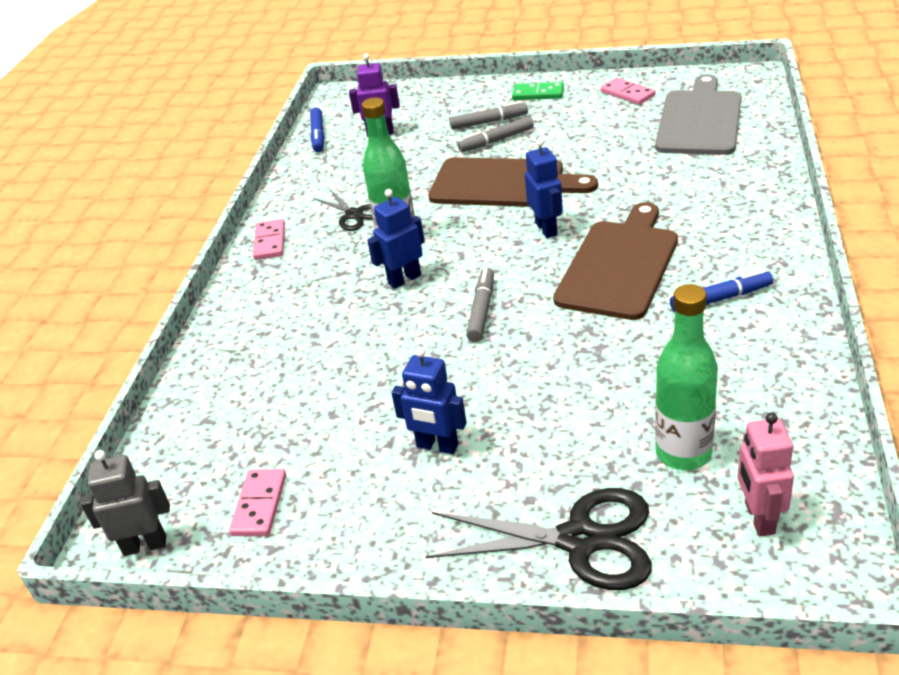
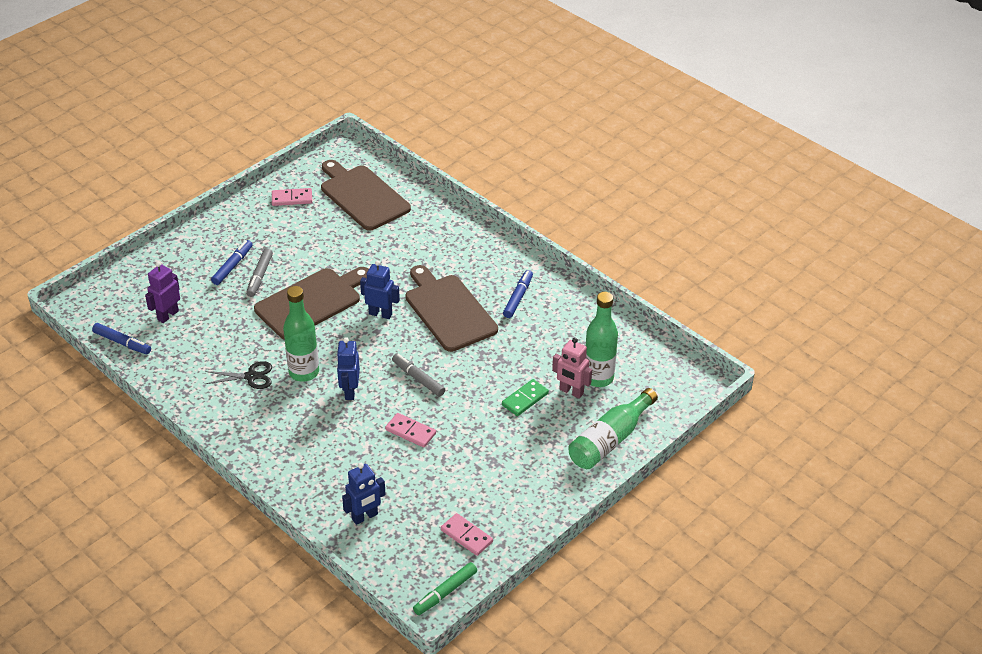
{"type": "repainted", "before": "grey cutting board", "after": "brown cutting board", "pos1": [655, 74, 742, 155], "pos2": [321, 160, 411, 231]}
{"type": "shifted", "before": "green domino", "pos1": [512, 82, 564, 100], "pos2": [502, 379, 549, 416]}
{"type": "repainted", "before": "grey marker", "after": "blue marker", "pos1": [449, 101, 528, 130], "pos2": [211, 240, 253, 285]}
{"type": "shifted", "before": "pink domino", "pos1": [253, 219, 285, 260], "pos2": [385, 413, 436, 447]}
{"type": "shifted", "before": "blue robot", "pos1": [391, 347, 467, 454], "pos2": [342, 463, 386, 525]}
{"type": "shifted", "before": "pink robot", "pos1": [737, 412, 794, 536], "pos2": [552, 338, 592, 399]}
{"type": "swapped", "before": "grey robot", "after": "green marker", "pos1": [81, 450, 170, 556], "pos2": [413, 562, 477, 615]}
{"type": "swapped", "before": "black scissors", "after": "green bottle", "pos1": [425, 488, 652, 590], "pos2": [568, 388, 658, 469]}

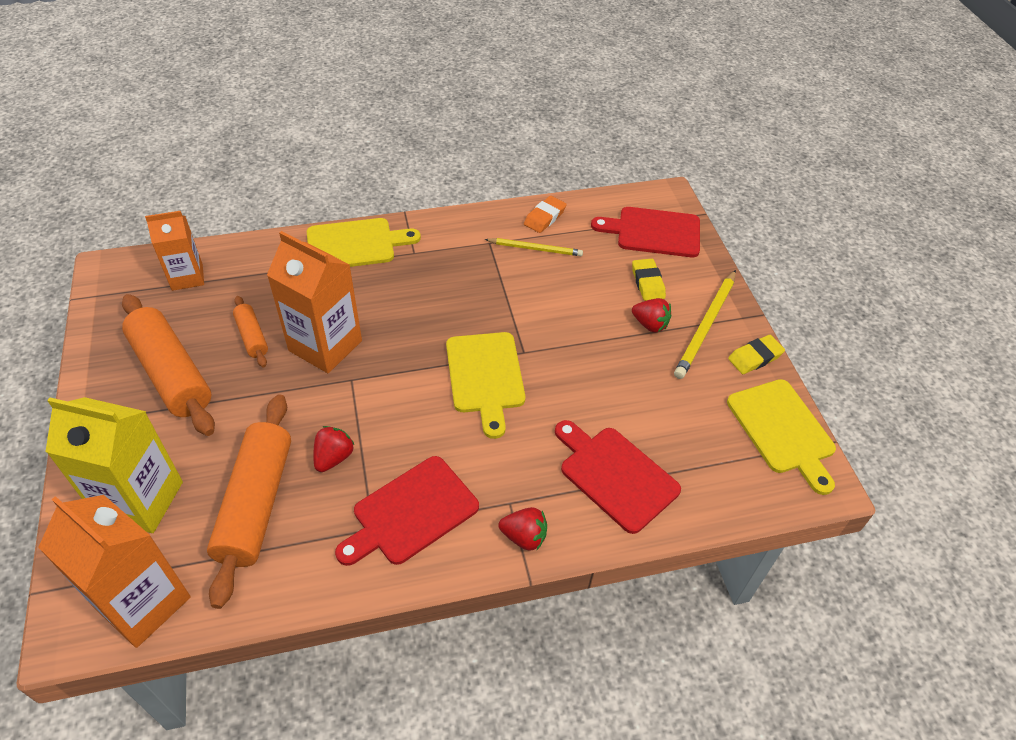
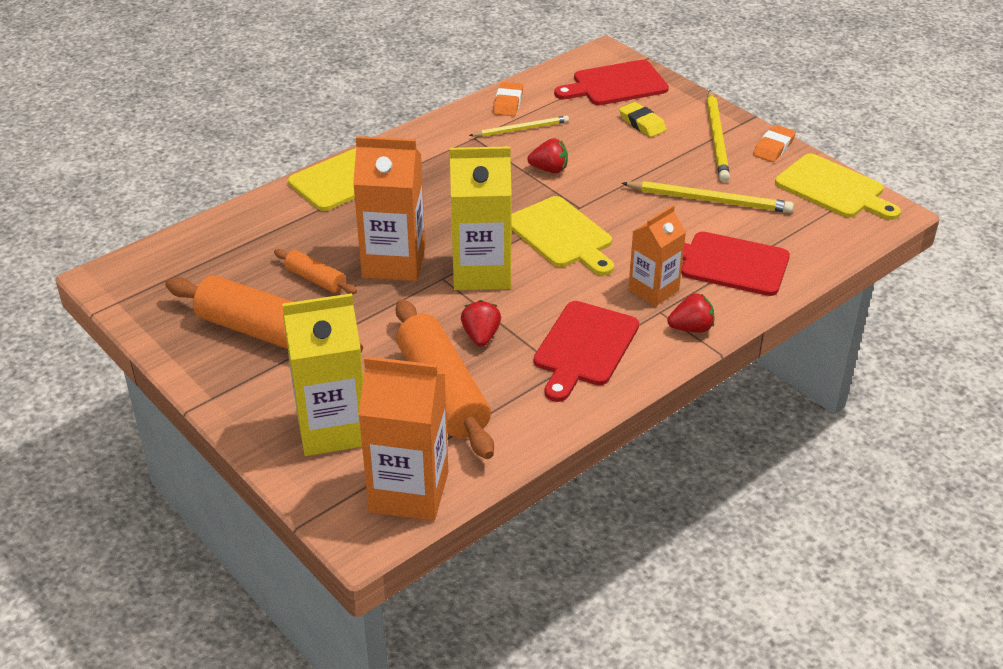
{"type": "shifted", "before": "orange carton", "pos1": [145, 211, 204, 291], "pos2": [628, 205, 686, 306]}
{"type": "shifted", "before": "red strawberry", "pos1": [632, 298, 671, 333], "pos2": [527, 138, 568, 173]}
{"type": "repainted", "before": "yellow eraser", "after": "orange eraser", "pos1": [728, 335, 785, 374], "pos2": [753, 125, 796, 162]}
{"type": "new", "after": "yellow carton", "pos2": [450, 146, 512, 290]}
{"type": "new", "after": "yellow pencil", "pos2": [621, 181, 794, 213]}

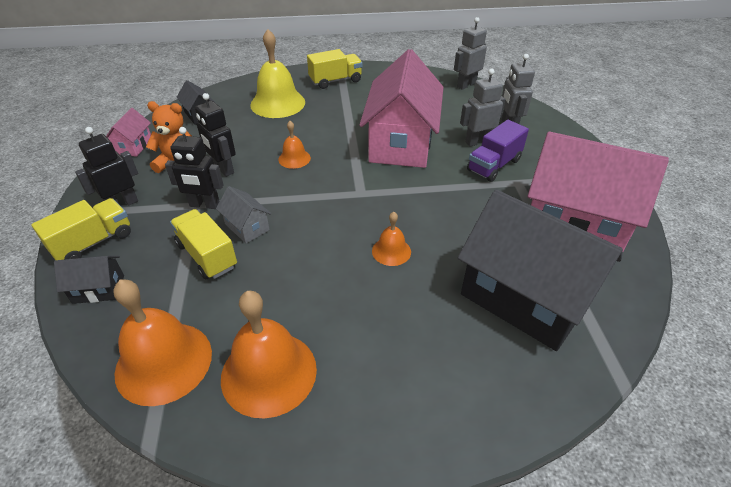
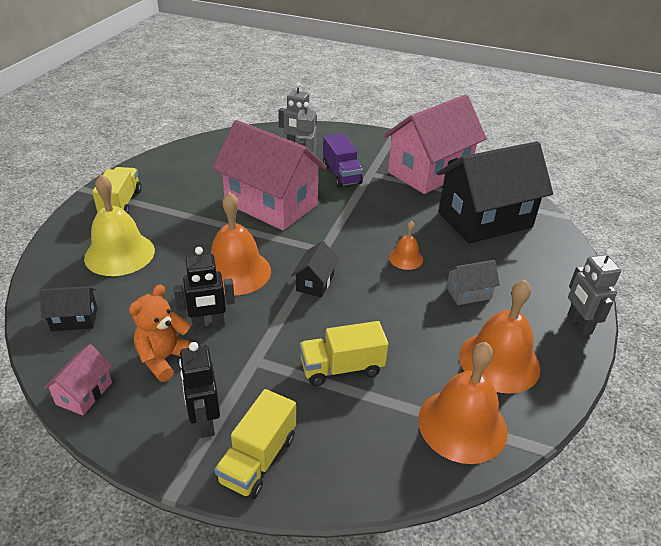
{"type": "shifted", "before": "grey robot", "pos1": [454, 17, 487, 90], "pos2": [567, 249, 621, 336]}
{"type": "rotated", "before": "pink house", "pos1": [106, 108, 151, 157], "pos2": [43, 344, 113, 415], "turn": 75}
{"type": "scaled", "before": "orange bell", "pos1": [278, 121, 311, 169], "pos2": [211, 192, 271, 295], "scale": 1.95}
{"type": "gone", "before": "black robot", "pos1": [165, 127, 224, 209]}
{"type": "shifted", "before": "grey house", "pos1": [216, 186, 271, 243], "pos2": [446, 260, 500, 305]}
{"type": "rotated", "before": "yellow truck", "pos1": [31, 198, 131, 260], "pos2": [214, 389, 296, 499], "turn": -135}
{"type": "shifted", "before": "black house", "pos1": [54, 256, 124, 304], "pos2": [291, 241, 339, 298]}

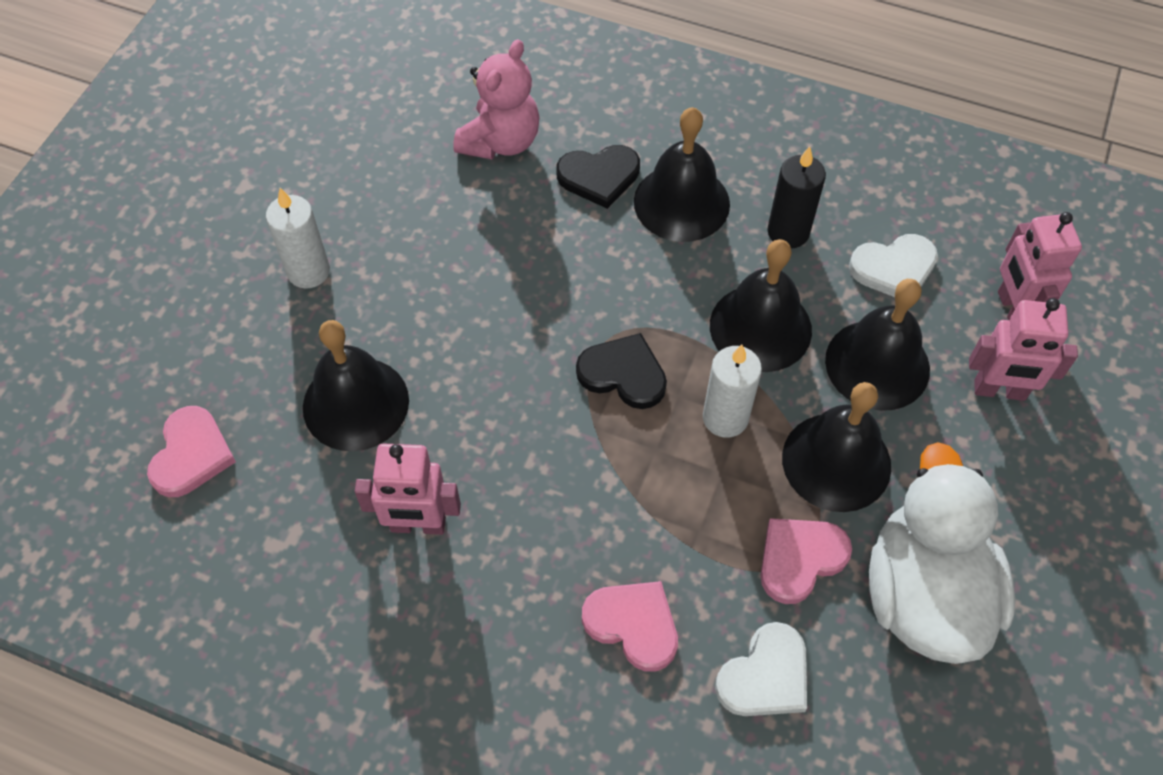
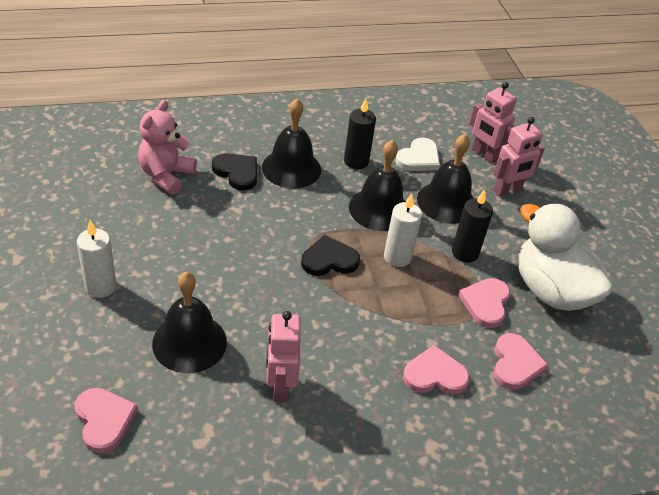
{"type": "rotated", "before": "pink teddy bear", "pos1": [453, 39, 539, 159], "pos2": [138, 100, 197, 195], "turn": -150}
{"type": "rotated", "before": "black heart", "pos1": [557, 145, 640, 209], "pos2": [212, 153, 257, 191], "turn": -90}
{"type": "swapped", "before": "black bell", "after": "black candle", "pos1": [782, 382, 891, 512], "pos2": [452, 189, 493, 262]}
{"type": "rotated", "before": "pink robot", "pos1": [355, 443, 461, 535], "pos2": [266, 311, 301, 402], "turn": 120}
{"type": "repainted", "before": "white heart", "after": "pink heart", "pos1": [715, 622, 807, 716], "pos2": [494, 333, 549, 390]}

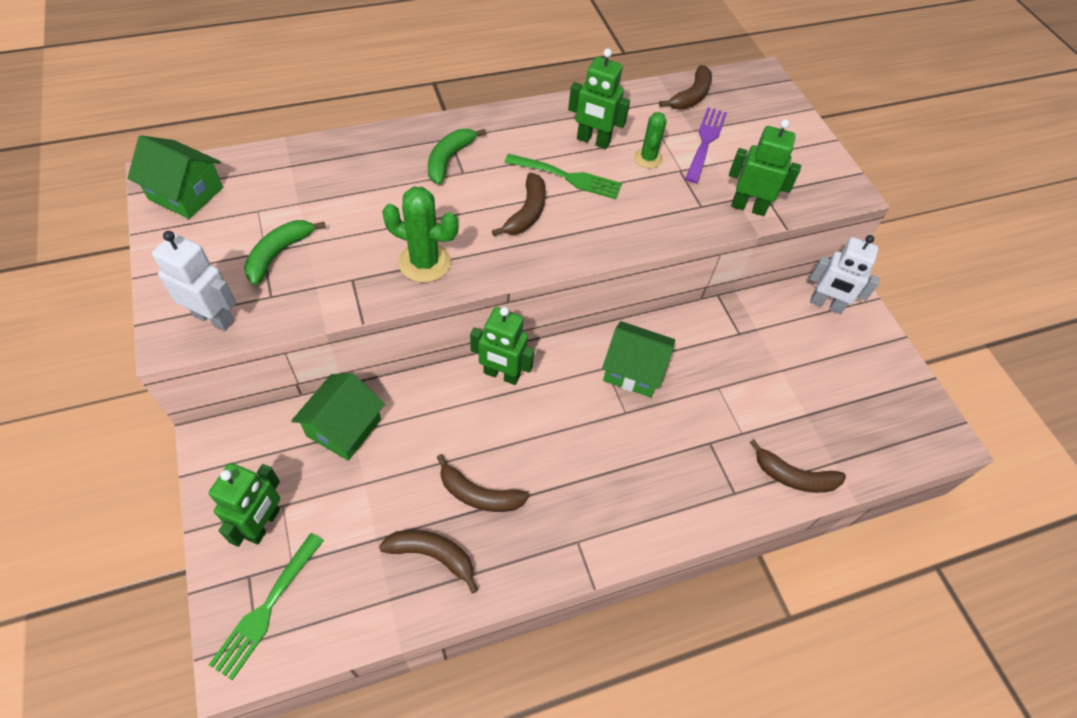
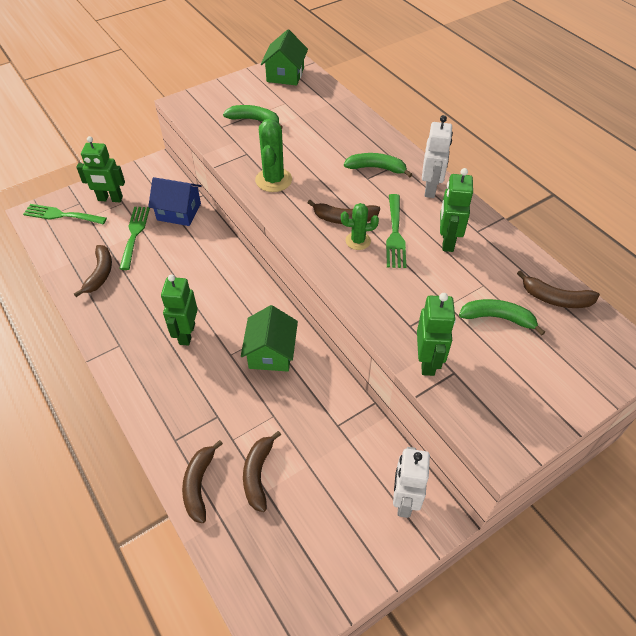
{"type": "swapped", "before": "purple fork", "after": "green banana", "pos1": [685, 107, 727, 183], "pos2": [459, 299, 545, 336]}
{"type": "shifted", "before": "green cactus", "pos1": [634, 112, 667, 168], "pos2": [341, 203, 379, 250]}
{"type": "shifted", "before": "white robot", "pos1": [152, 231, 236, 331], "pos2": [422, 115, 453, 198]}
{"type": "shifted", "before": "green robot", "pos1": [470, 307, 535, 385], "pos2": [161, 274, 198, 346]}
{"type": "repainted", "before": "green house", "after": "blue house", "pos1": [291, 373, 385, 461], "pos2": [148, 177, 202, 226]}
{"type": "shifted", "before": "brown banana", "pos1": [437, 454, 529, 512], "pos2": [243, 431, 281, 512]}
{"type": "new", "after": "green fork", "pos2": [119, 207, 150, 270]}

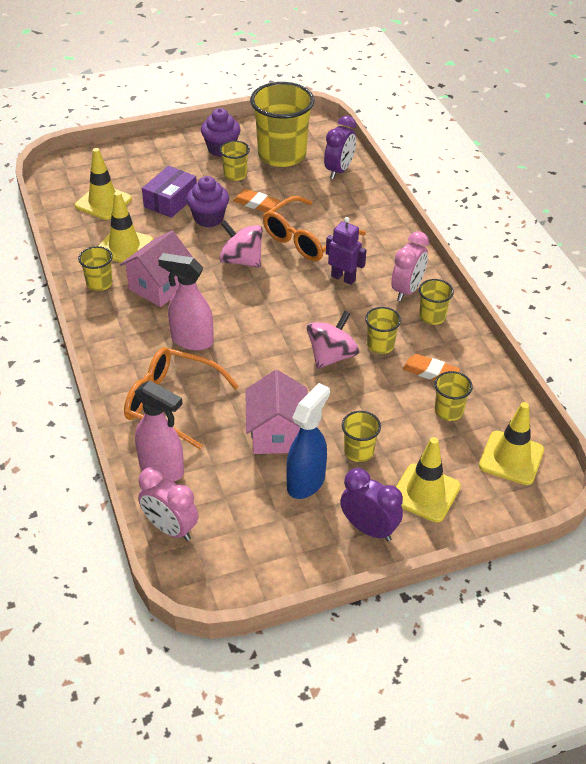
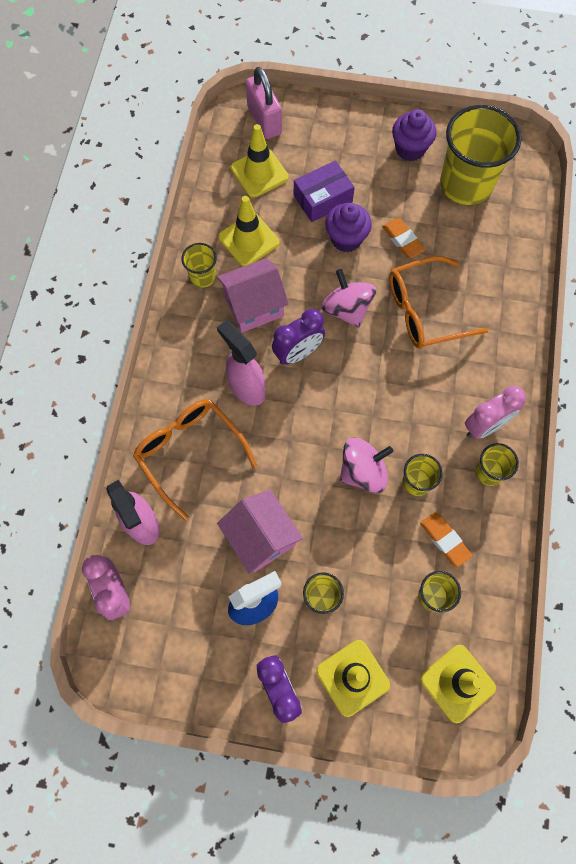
{"type": "shifted", "before": "purple clock", "pos1": [324, 116, 356, 179], "pos2": [272, 309, 325, 365]}
{"type": "gone", "before": "yellow cup", "pos1": [220, 141, 250, 181]}
{"type": "gone", "before": "purple robot", "pos1": [326, 217, 366, 285]}
{"type": "rotated", "before": "pink house", "pos1": [245, 370, 308, 454], "pos2": [217, 489, 303, 574], "turn": -60}
{"type": "new", "after": "pink padlock", "pos2": [246, 67, 282, 139]}

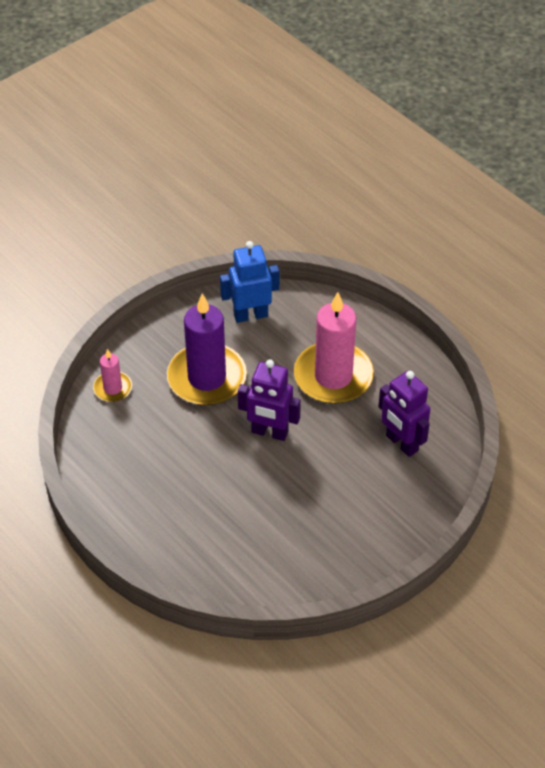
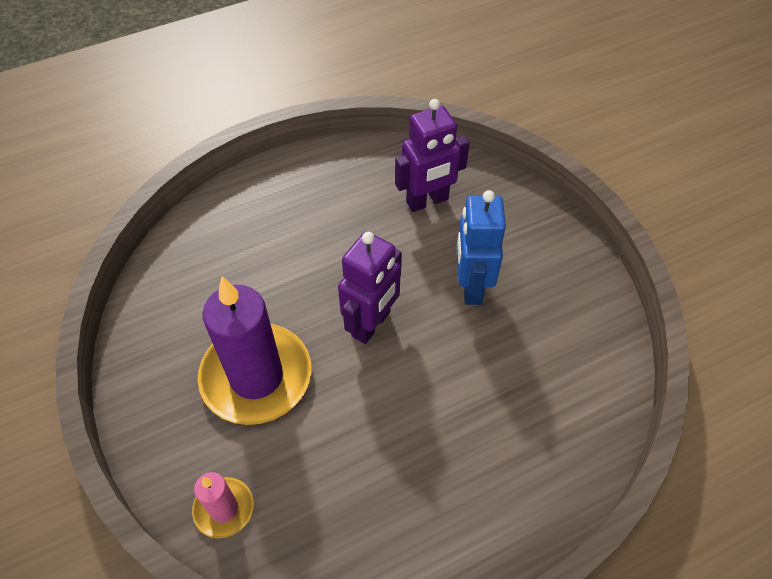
{"type": "shifted", "before": "blue robot", "pos1": [220, 241, 279, 323], "pos2": [457, 190, 506, 305]}
{"type": "gone", "before": "pink candle", "pos1": [294, 292, 374, 404]}

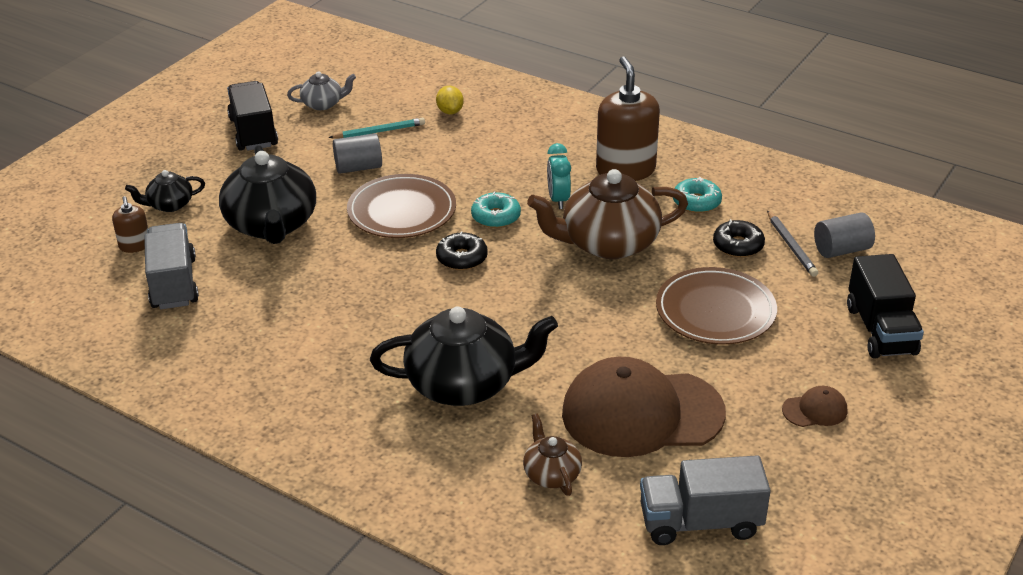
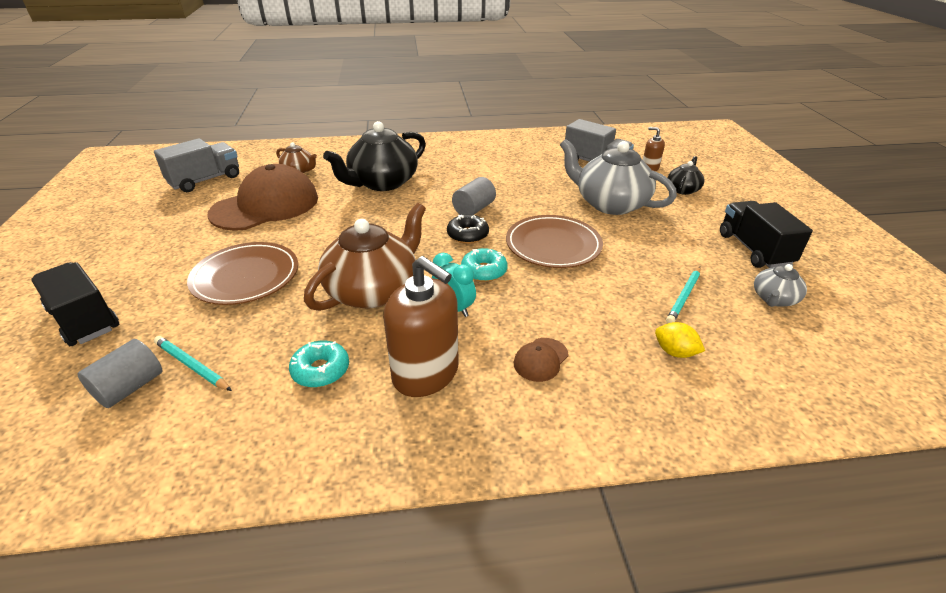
{"type": "rotated", "before": "black truck", "pos1": [227, 81, 278, 151], "pos2": [720, 201, 813, 268], "turn": -135}
{"type": "shifted", "before": "grey cylinder", "pos1": [333, 133, 382, 174], "pos2": [452, 177, 496, 215]}
{"type": "repainted", "before": "black teapot", "after": "grey teapot", "pos1": [219, 145, 316, 244], "pos2": [560, 139, 677, 215]}
{"type": "repainted", "before": "grey pencil", "after": "turquoise pencil", "pos1": [767, 210, 818, 277], "pos2": [154, 336, 232, 391]}
{"type": "gone", "before": "black donut", "pos1": [713, 219, 765, 258]}
{"type": "shifted", "before": "brown cap", "pos1": [782, 386, 847, 427], "pos2": [514, 338, 569, 382]}

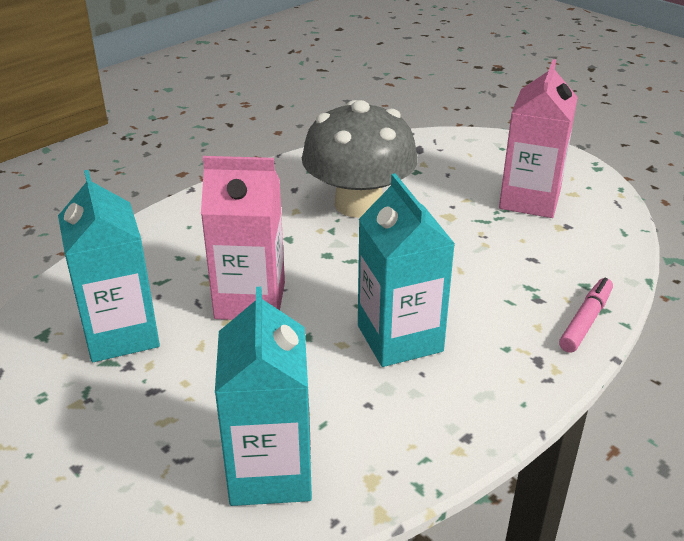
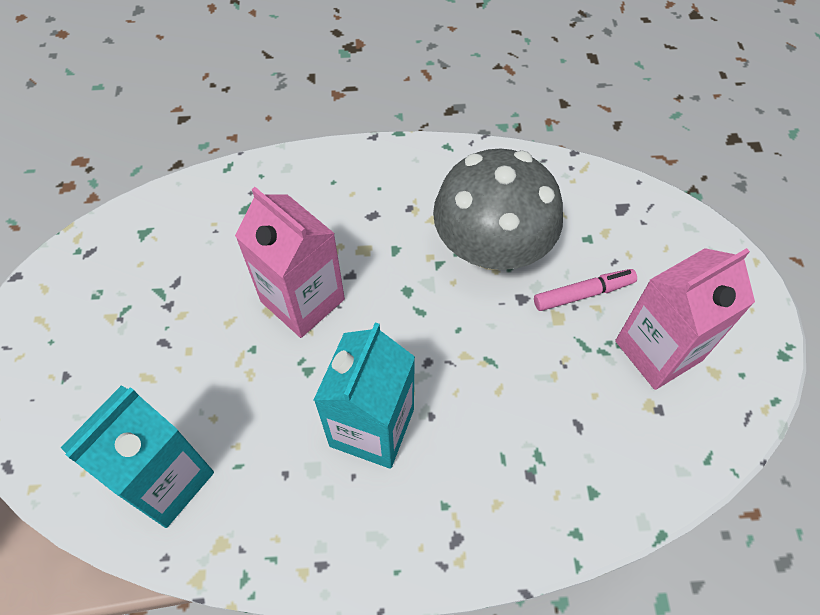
{"type": "gone", "before": "turquoise carton", "pos1": [58, 170, 160, 362]}
{"type": "shifted", "before": "pink marker", "pos1": [559, 278, 613, 353], "pos2": [534, 269, 637, 311]}

